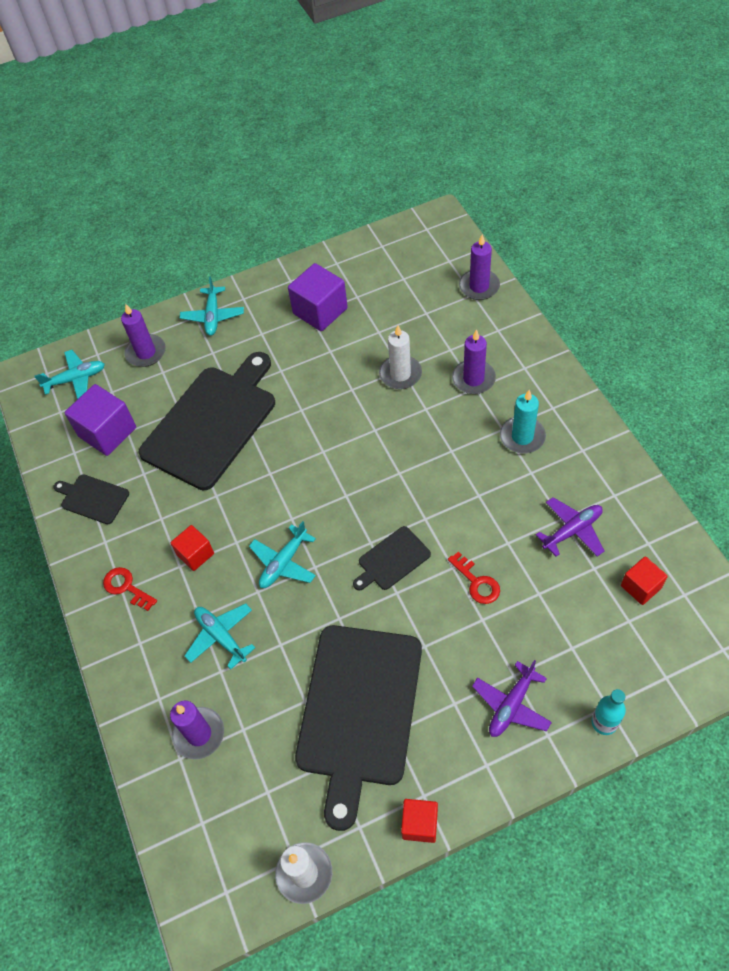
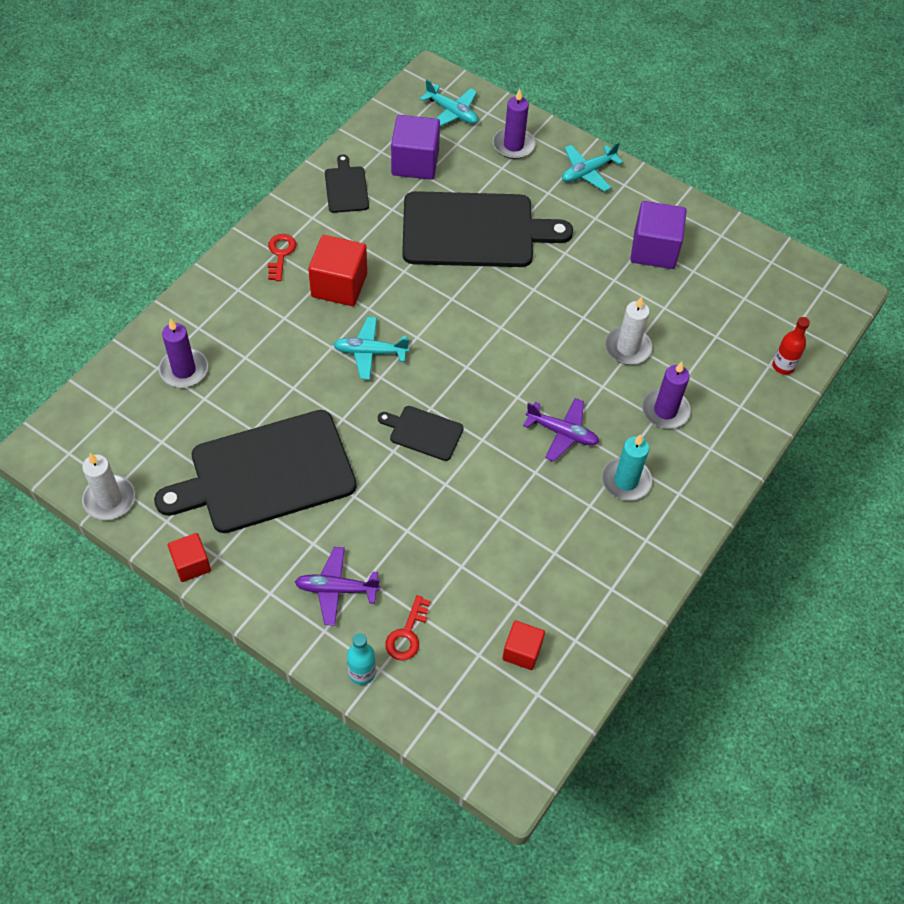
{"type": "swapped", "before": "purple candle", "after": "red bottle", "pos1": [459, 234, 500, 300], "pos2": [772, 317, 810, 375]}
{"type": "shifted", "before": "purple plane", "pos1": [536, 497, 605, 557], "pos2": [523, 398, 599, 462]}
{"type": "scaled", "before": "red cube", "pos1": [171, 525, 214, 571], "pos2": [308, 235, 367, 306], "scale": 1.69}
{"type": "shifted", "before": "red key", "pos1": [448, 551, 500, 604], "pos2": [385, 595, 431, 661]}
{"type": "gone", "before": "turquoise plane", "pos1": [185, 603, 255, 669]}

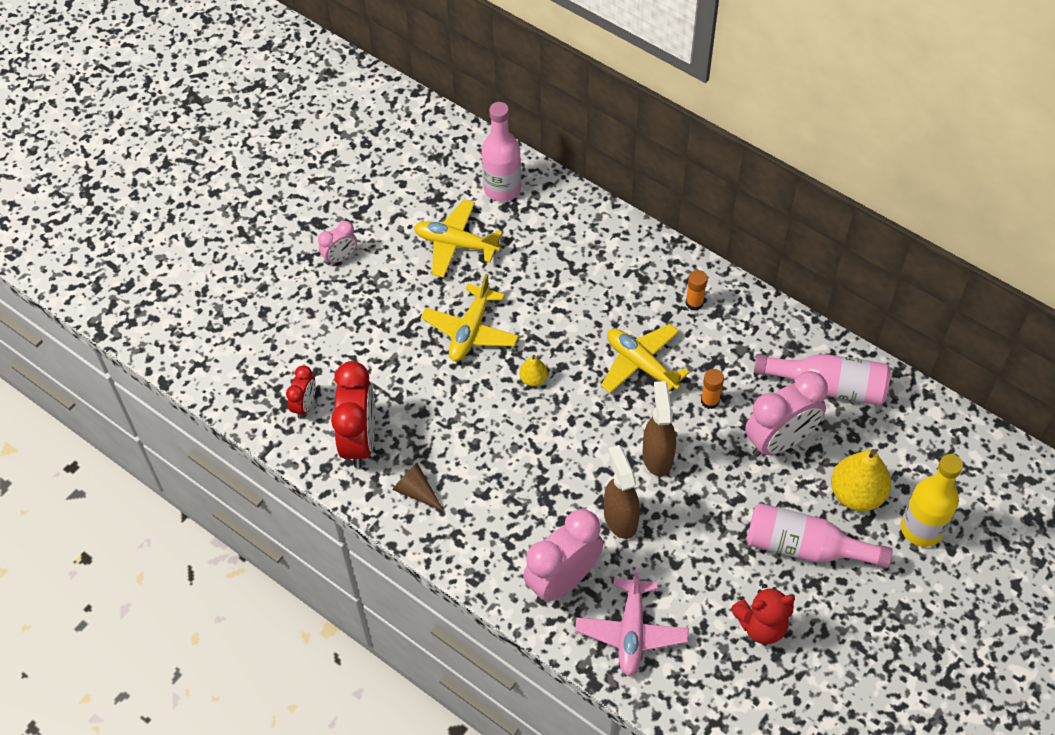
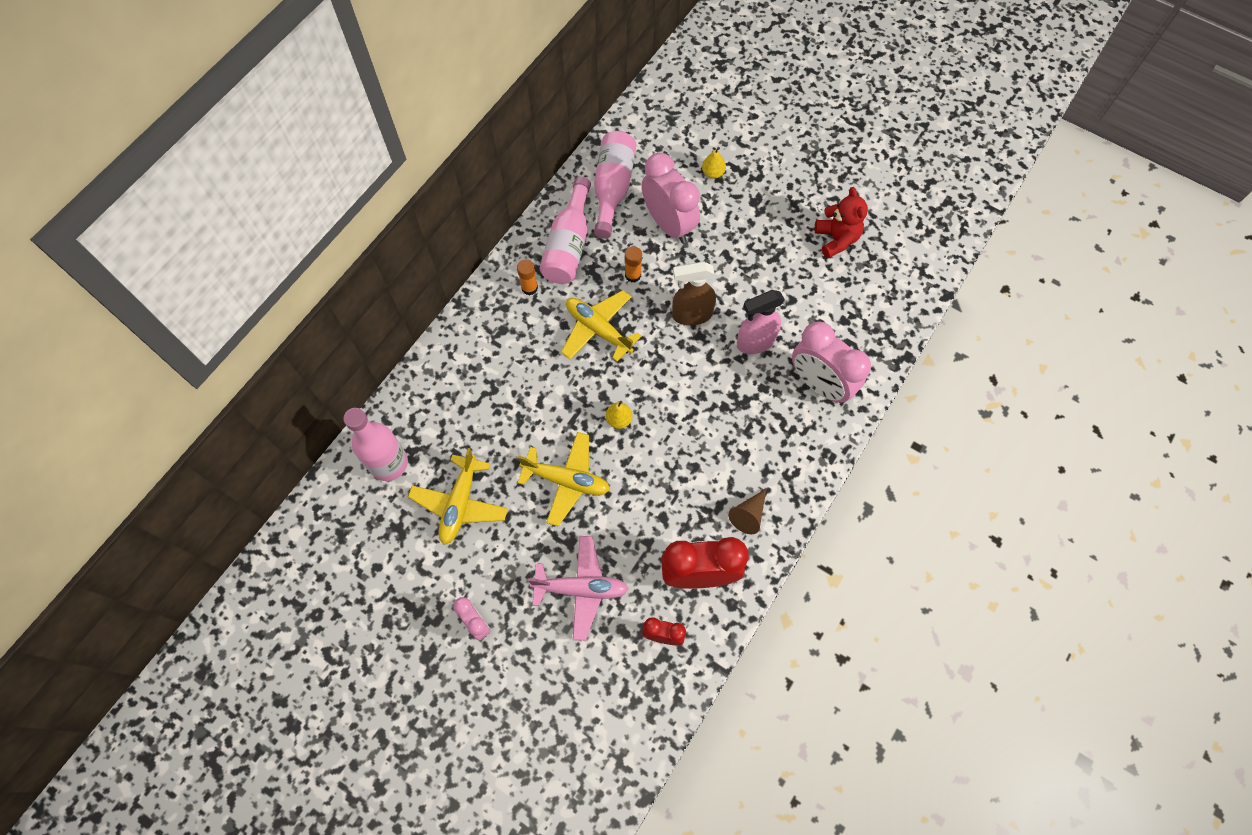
{"type": "rotated", "before": "yellow plane", "pos1": [601, 324, 690, 393], "pos2": [561, 290, 642, 362], "turn": 90}
{"type": "repainted", "before": "brown spray bottle", "after": "pink spray bottle", "pos1": [604, 445, 640, 539], "pos2": [737, 290, 785, 354]}
{"type": "scaled", "before": "yellow pear", "pos1": [831, 449, 891, 511], "pos2": [702, 147, 726, 179], "scale": 0.51}
{"type": "gone", "before": "yellow bottle", "pos1": [901, 454, 963, 547]}
{"type": "shifted", "before": "pink bottle", "pos1": [747, 503, 893, 569], "pos2": [539, 176, 591, 284]}
{"type": "shifted", "before": "pink plane", "pos1": [575, 566, 689, 676], "pos2": [528, 536, 628, 641]}

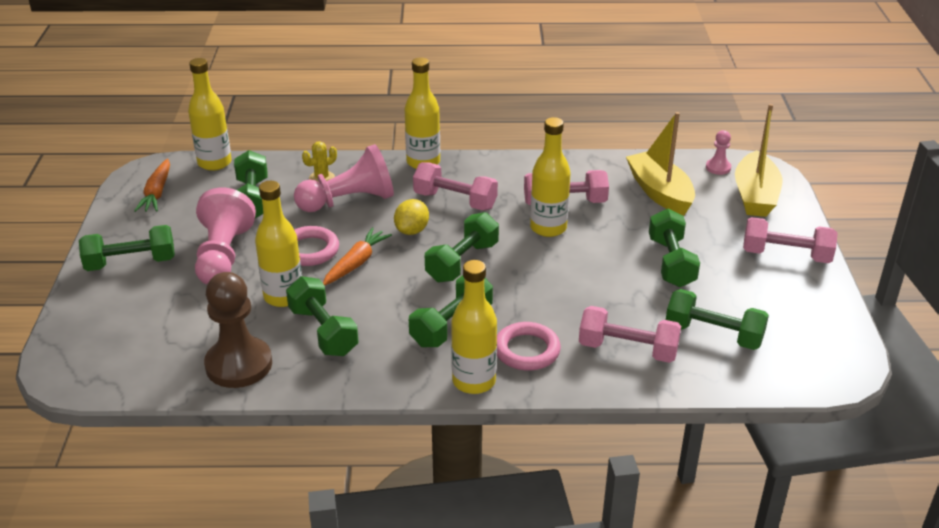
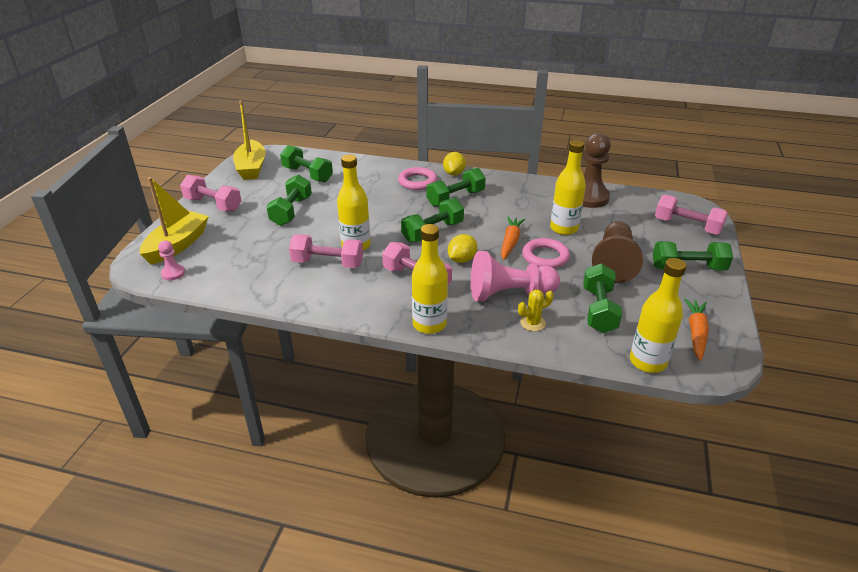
{"type": "shifted", "before": "yellow boat", "pos1": [626, 112, 695, 216], "pos2": [233, 101, 266, 180]}
{"type": "repainted", "before": "pink pawn", "after": "brown pawn", "pos1": [195, 188, 256, 285], "pos2": [592, 221, 643, 283]}
{"type": "rotated", "before": "orange carrot", "pos1": [323, 227, 392, 285], "pos2": [501, 217, 525, 260], "turn": 150}
{"type": "swapped", "before": "yellow bottle", "after": "yellow lemon", "pos1": [451, 260, 497, 394], "pos2": [443, 152, 466, 176]}
{"type": "gone", "before": "green dumbbell", "pos1": [286, 276, 359, 356]}
{"type": "shifted", "before": "pink dumbbell", "pos1": [579, 306, 681, 363], "pos2": [655, 194, 728, 235]}

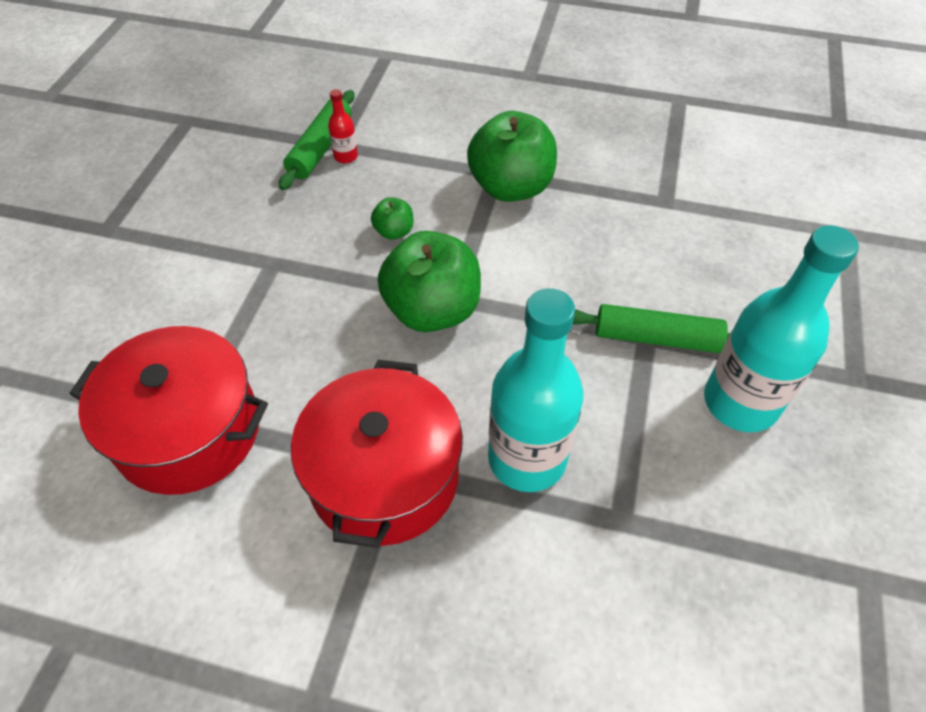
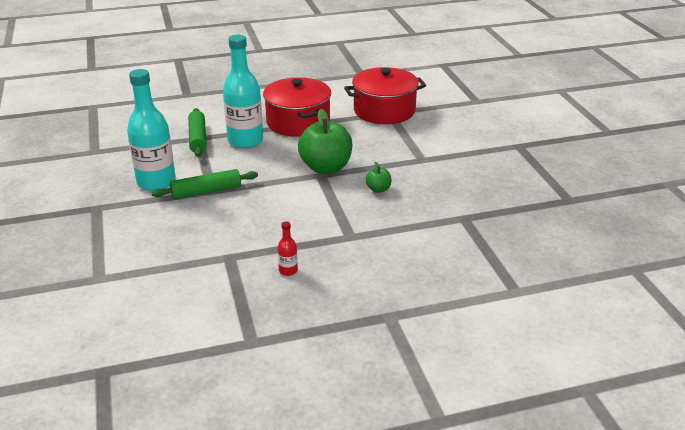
{"type": "shifted", "before": "red bottle", "pos1": [328, 89, 358, 163], "pos2": [278, 221, 298, 276]}
{"type": "shifted", "before": "green rolling pin", "pos1": [279, 90, 355, 190], "pos2": [188, 108, 207, 157]}
{"type": "gone", "before": "green apple", "pos1": [467, 111, 557, 202]}

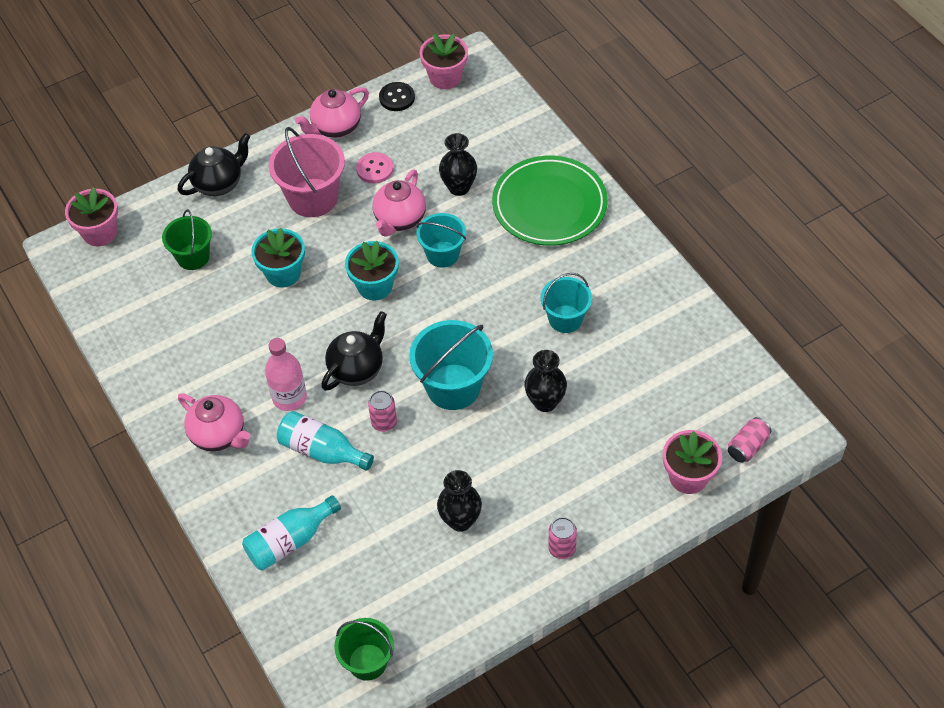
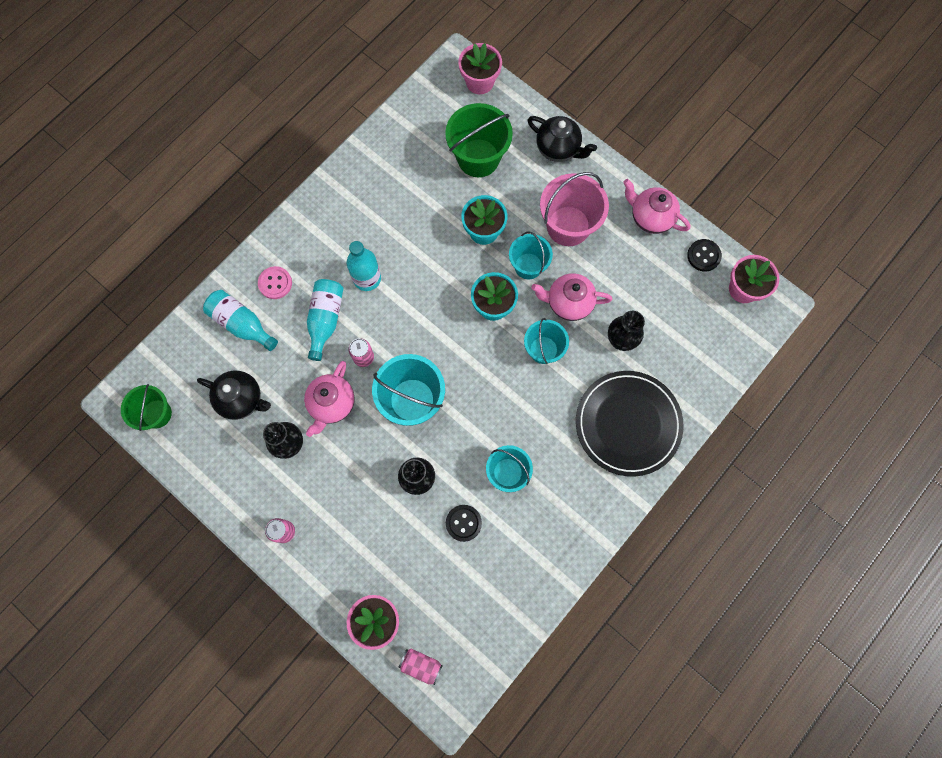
{"type": "shifted", "before": "pink button", "pos1": [356, 152, 393, 183], "pos2": [258, 266, 292, 299]}
{"type": "repainted", "before": "green plate", "after": "black plate", "pos1": [492, 156, 608, 246], "pos2": [576, 371, 684, 477]}
{"type": "scaled", "before": "green bucket", "pos1": [162, 209, 212, 270], "pos2": [445, 103, 513, 177], "scale": 1.56}
{"type": "shifted", "before": "black teapot", "pos1": [321, 311, 387, 391], "pos2": [197, 371, 271, 420]}
{"type": "repainted", "before": "pink bottle", "after": "turquoise bottle", "pos1": [265, 338, 307, 411], "pos2": [347, 241, 381, 291]}
{"type": "shifted", "before": "pink teapot", "pos1": [178, 393, 251, 451], "pos2": [304, 361, 355, 437]}
{"type": "new", "after": "turquoise bucket", "pos2": [509, 231, 553, 279]}
{"type": "new", "after": "black button", "pos2": [446, 505, 482, 542]}

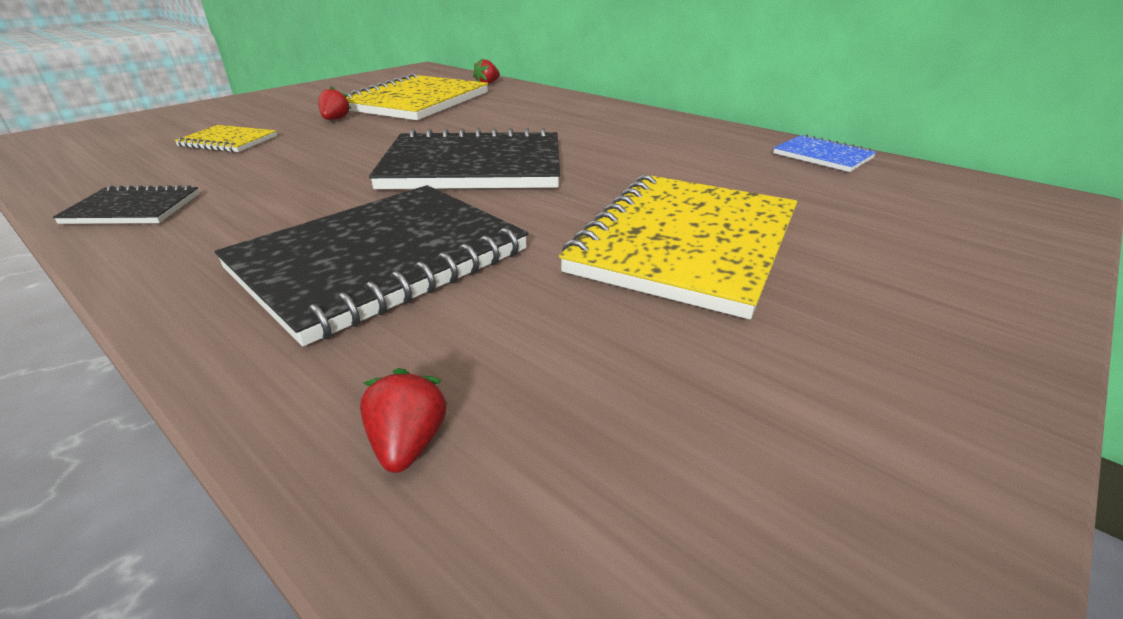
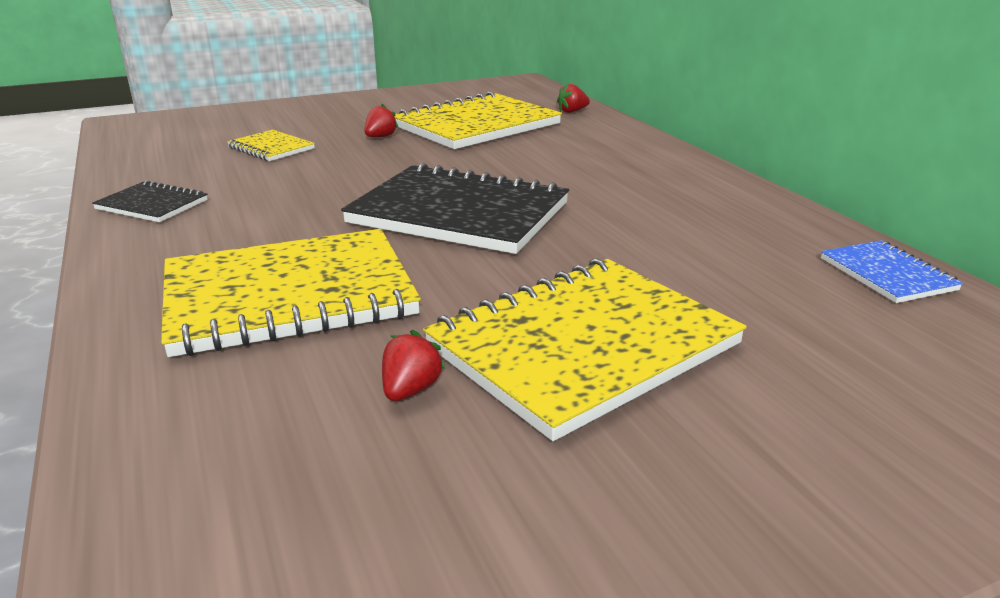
{"type": "repainted", "before": "black notebook", "after": "yellow notebook", "pos1": [215, 185, 528, 346], "pos2": [161, 229, 421, 357]}
{"type": "shifted", "before": "red strawberry", "pos1": [360, 368, 447, 473], "pos2": [382, 330, 445, 401]}

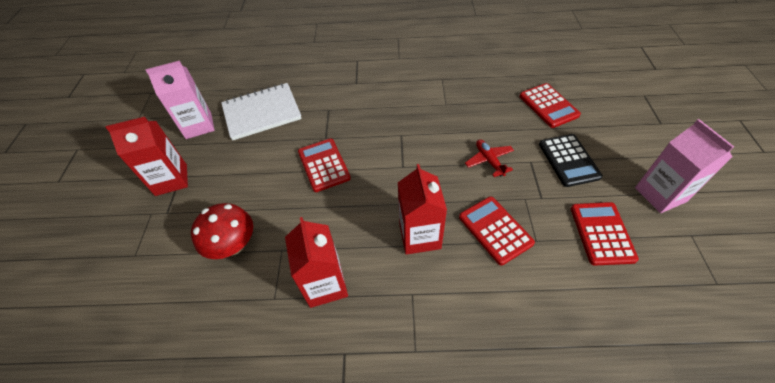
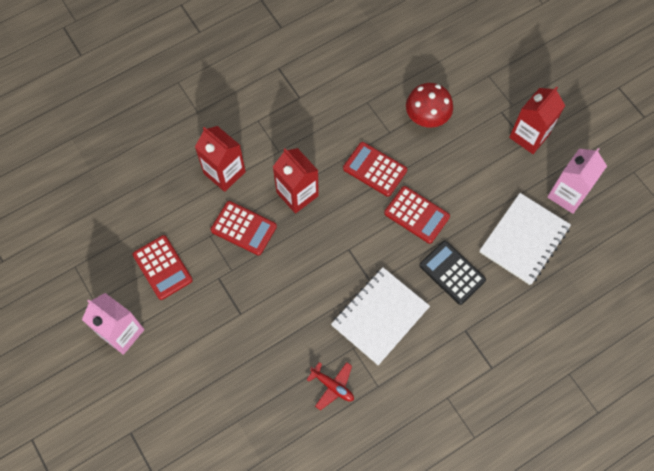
{"type": "shifted", "before": "red calculator", "pos1": [519, 83, 581, 128], "pos2": [343, 142, 407, 197]}
{"type": "shifted", "before": "black calculator", "pos1": [539, 134, 603, 187], "pos2": [419, 241, 486, 305]}
{"type": "shifted", "before": "red plane", "pos1": [465, 140, 514, 177], "pos2": [306, 362, 354, 410]}
{"type": "shifted", "before": "red carton", "pos1": [285, 217, 348, 308], "pos2": [195, 126, 246, 192]}
{"type": "new", "after": "white notebook", "pos2": [331, 267, 430, 365]}

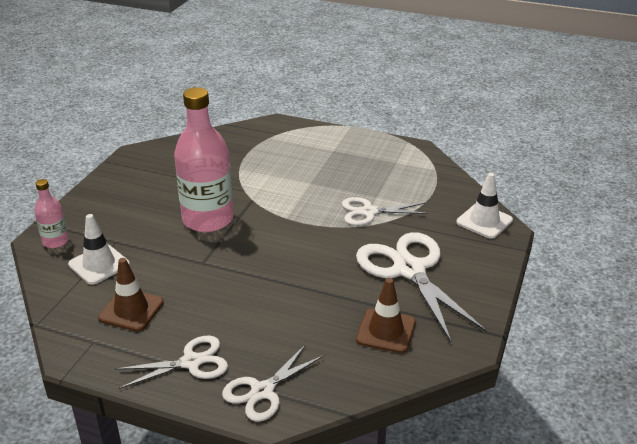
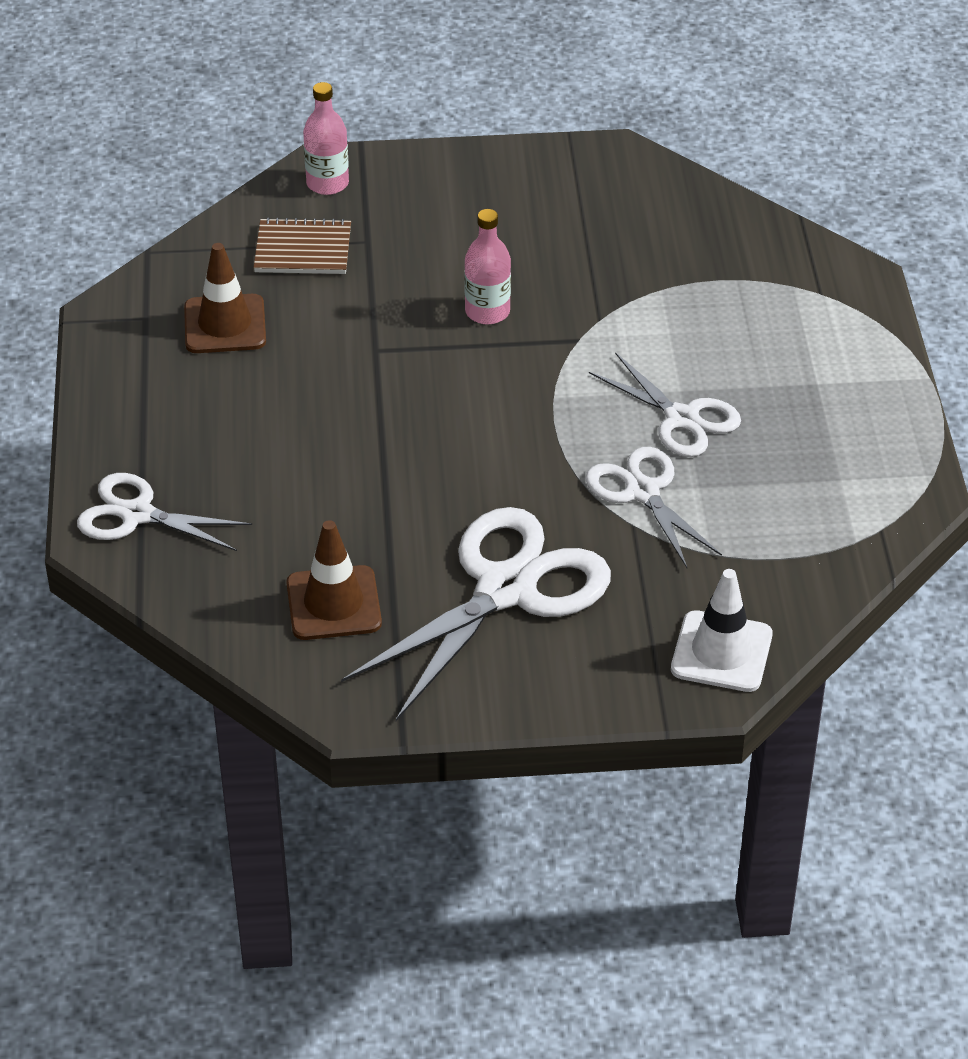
{"type": "scaled", "before": "pink bottle", "pos1": [174, 87, 234, 232], "pos2": [464, 209, 511, 324], "scale": 0.49}
{"type": "swapped", "before": "white traffic cone", "after": "brown notebook", "pos1": [68, 214, 130, 285], "pos2": [253, 217, 351, 274]}
{"type": "shifted", "before": "white scissors", "pos1": [115, 336, 228, 389], "pos2": [589, 352, 741, 457]}

